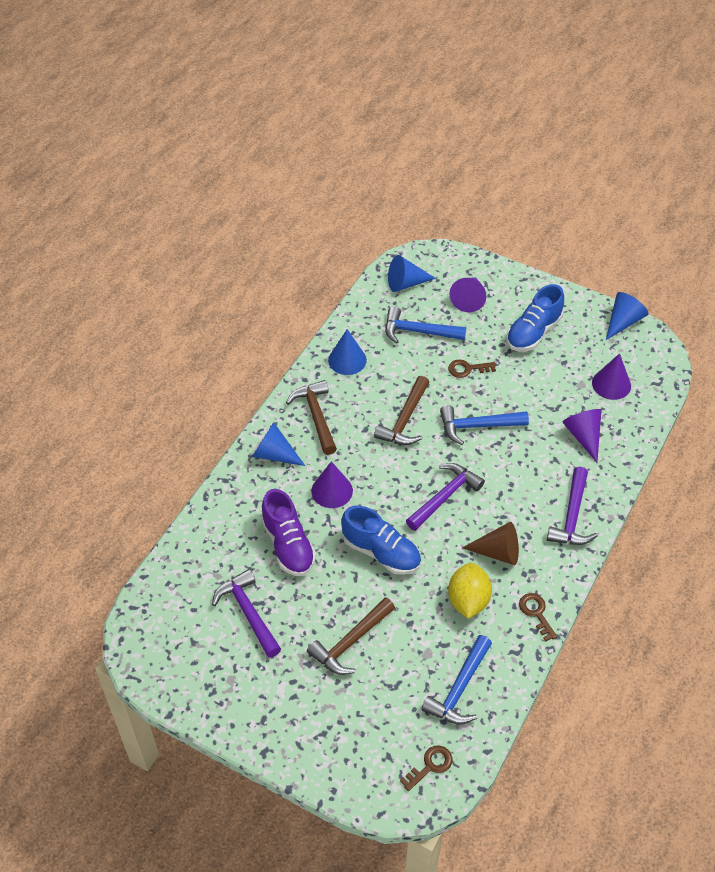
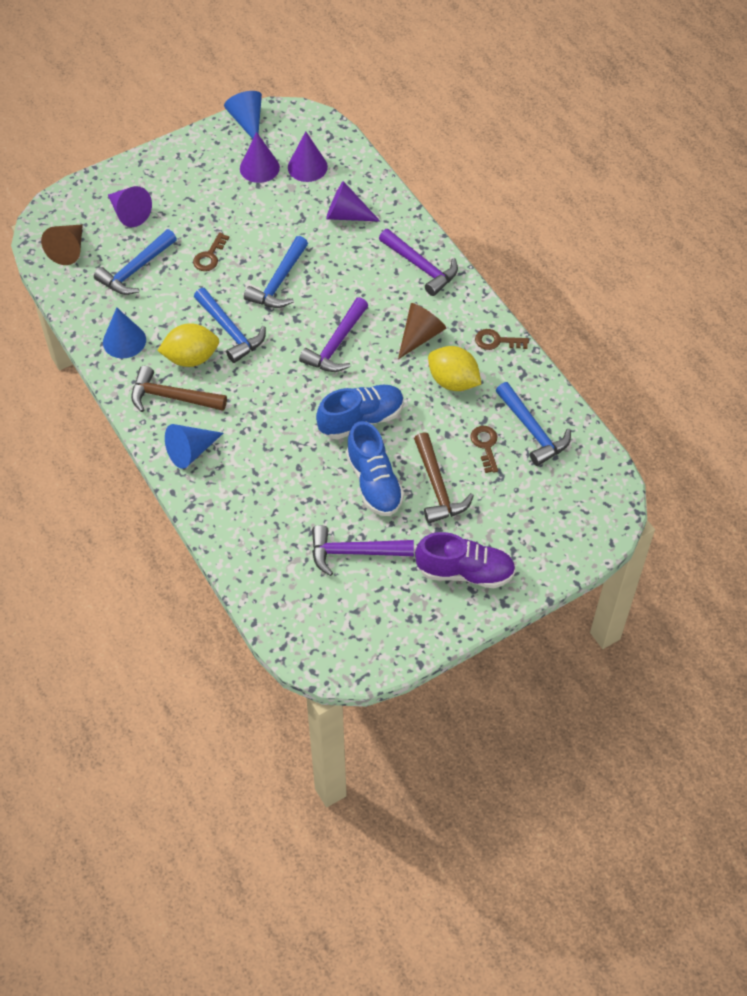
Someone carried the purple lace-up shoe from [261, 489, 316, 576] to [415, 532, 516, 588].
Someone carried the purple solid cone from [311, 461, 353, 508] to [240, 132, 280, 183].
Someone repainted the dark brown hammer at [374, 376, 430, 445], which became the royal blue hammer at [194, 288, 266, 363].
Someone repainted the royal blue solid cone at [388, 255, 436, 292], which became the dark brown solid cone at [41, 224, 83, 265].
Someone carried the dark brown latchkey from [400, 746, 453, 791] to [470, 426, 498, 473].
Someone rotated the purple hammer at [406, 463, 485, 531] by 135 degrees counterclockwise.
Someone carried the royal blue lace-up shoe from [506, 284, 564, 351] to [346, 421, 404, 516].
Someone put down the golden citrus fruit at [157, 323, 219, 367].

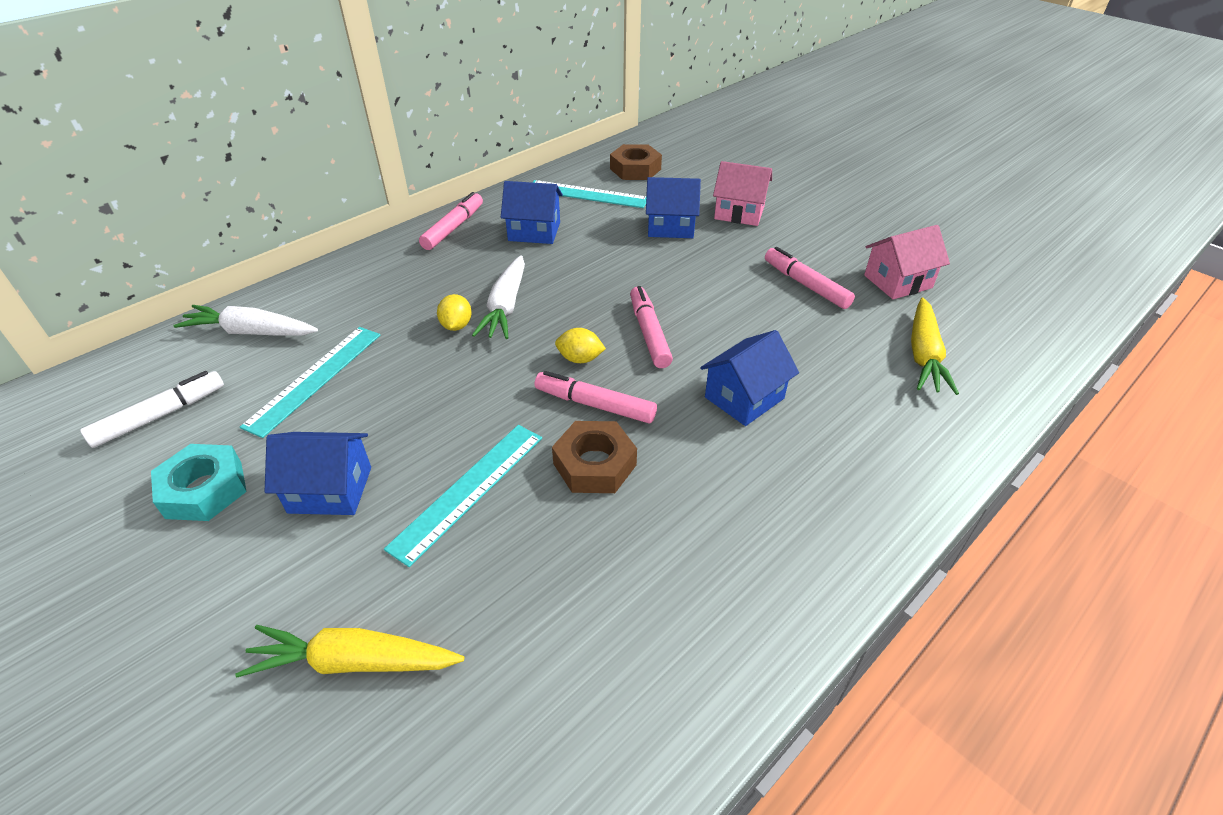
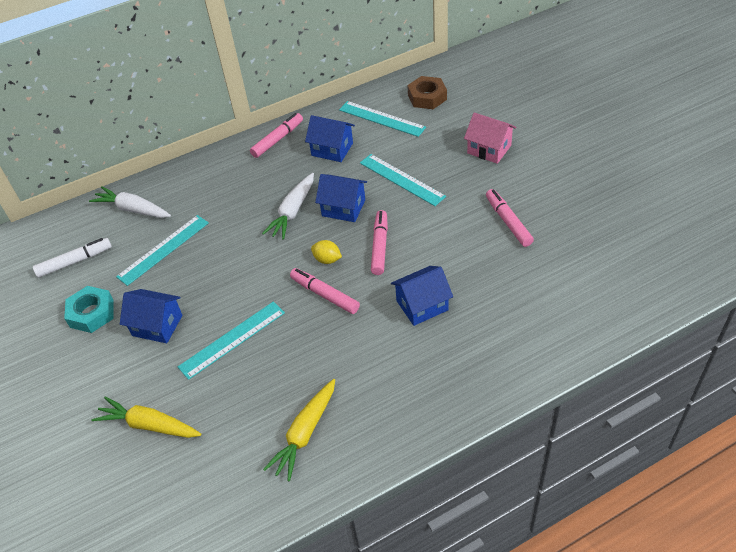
Someone took away the golden citrus fruit at [437, 294, 472, 331].
Someone took away the dark brown hex nut at [552, 421, 637, 493].
Someone carried the royal blue toy house from [646, 177, 701, 238] to [315, 174, 367, 222].
Someone took away the rosy toy house at [864, 225, 950, 299].
Someone carried the golden carrot from [911, 298, 959, 395] to [263, 379, 335, 481].
Someone put down the teal straightedge at [360, 154, 446, 206].

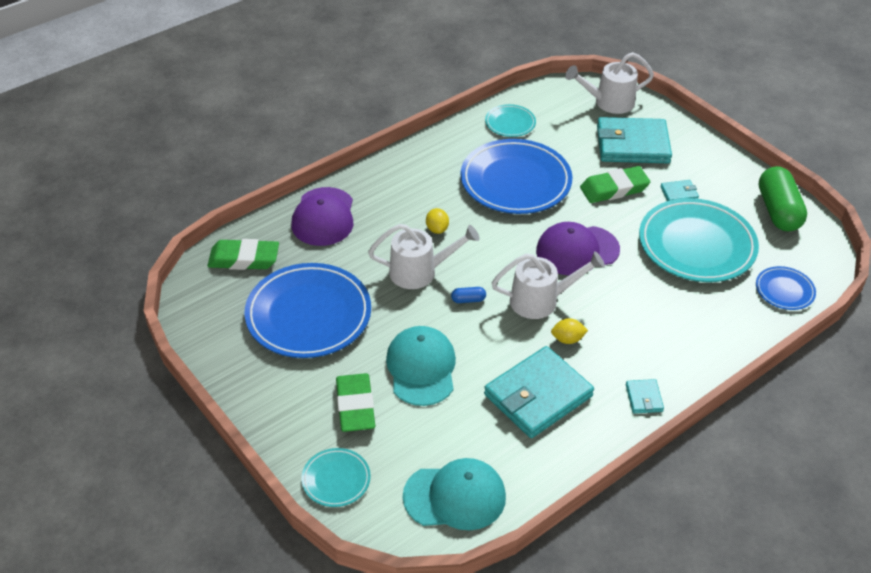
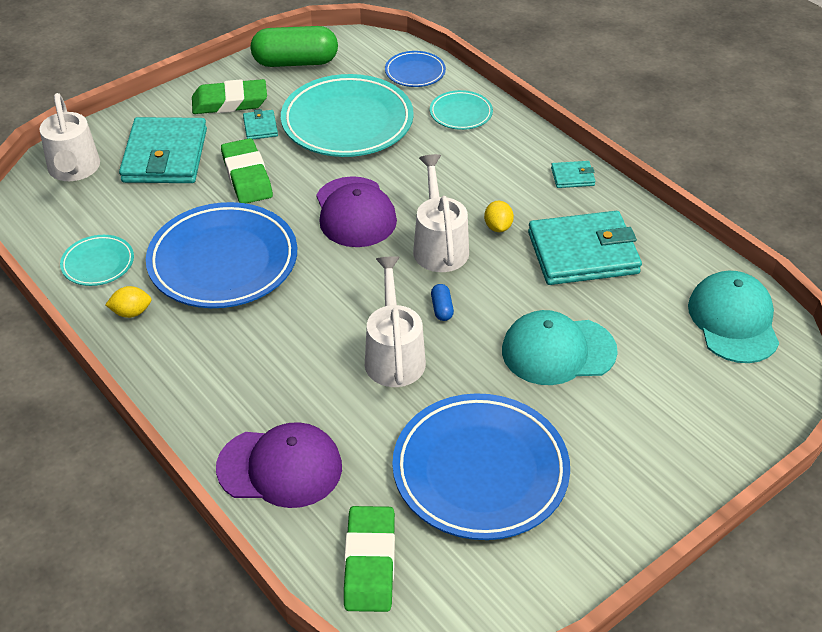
Someone carried the teal plate from [301, 448, 371, 507] to [430, 90, 493, 130].
Someone carried the leaf-green pencil eraser from [336, 373, 375, 432] to [192, 79, 267, 114].
Someone carried the golden citrus fruit from [426, 208, 449, 234] to [105, 286, 152, 318].
Someone rotated the teal wallet at [484, 346, 594, 438] by 60 degrees counterclockwise.

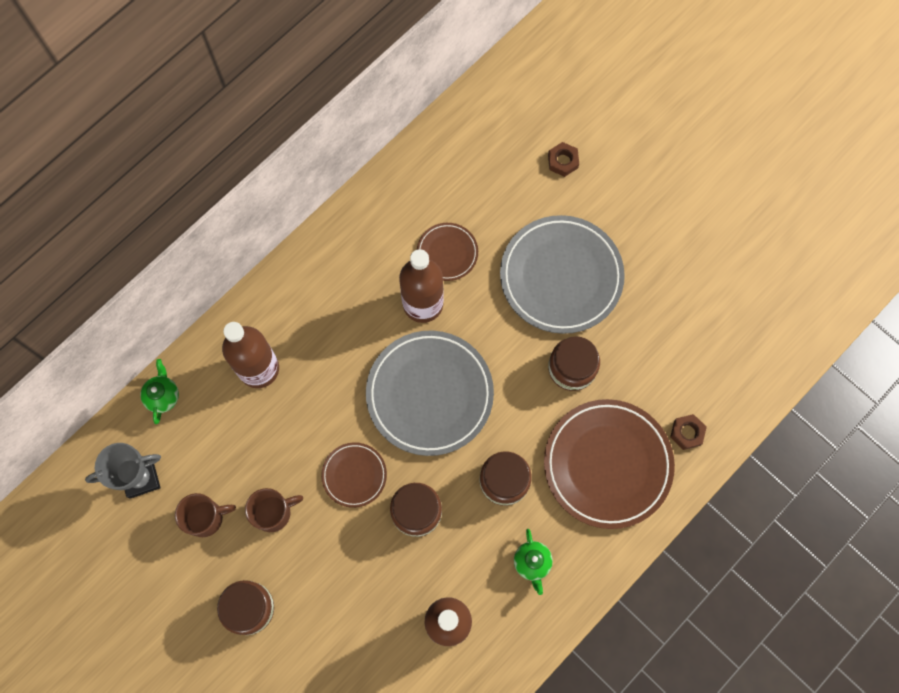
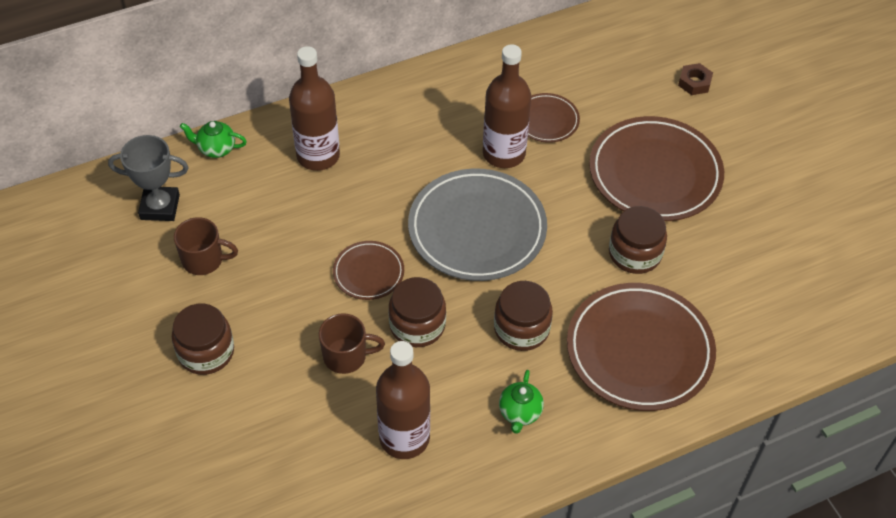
Someone rotated the leaf-green china teapot at [141, 359, 179, 424] by 105 degrees counterclockwise.
Someone carried the dark brown mug from [245, 488, 303, 532] to [319, 313, 385, 374].
Someone repainted the ash-grey plate at [500, 215, 625, 334], which became the dark brown plate at [589, 116, 724, 221].
Someone took away the dark brown hex nut at [670, 414, 707, 450].

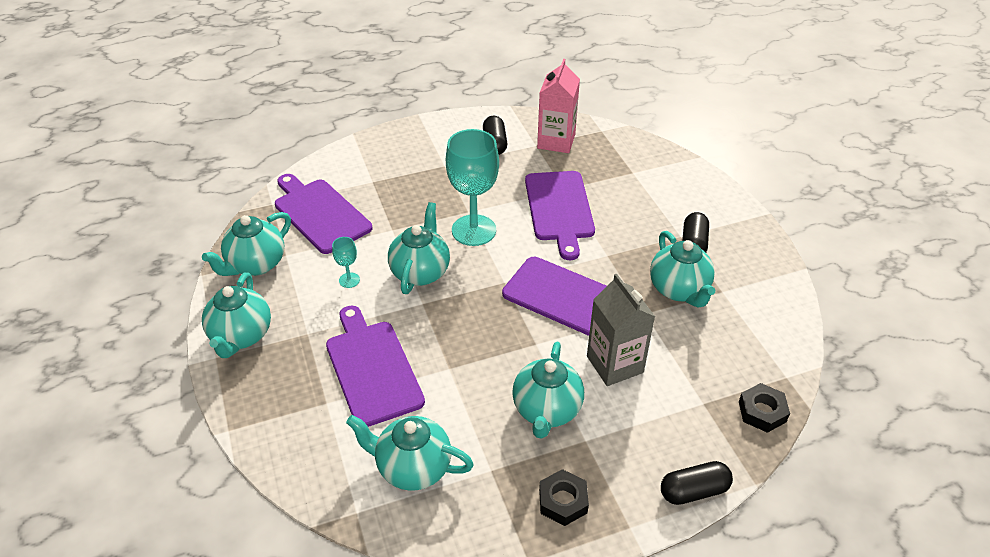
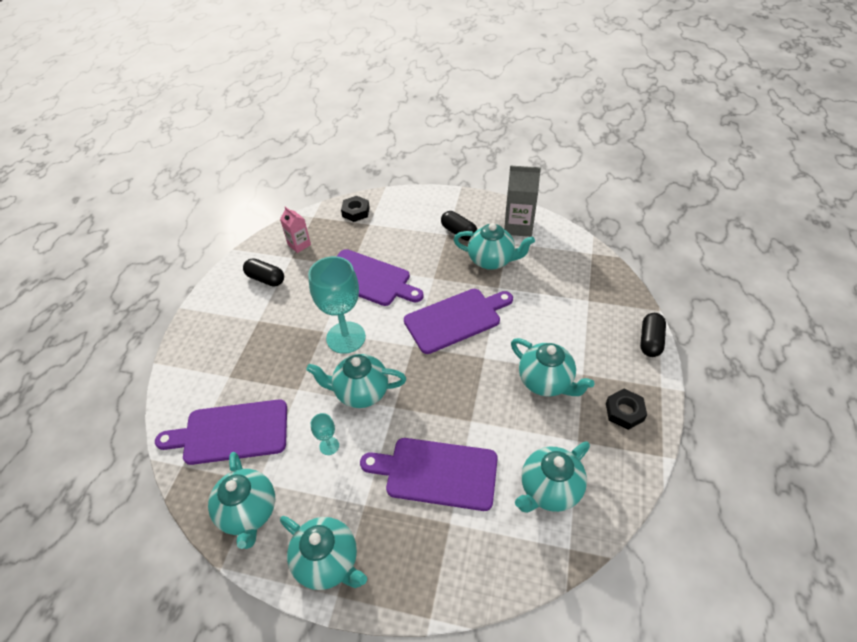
Someone rotated the teal china teapot at [388, 202, 450, 294] by 45 degrees counterclockwise.
Someone scaled the rosy juice carton at [537, 59, 580, 153] by 0.61.
Someone carried the ash-grey juice carton from [587, 274, 655, 386] to [504, 165, 541, 237].
Someone carried the black hex nut from [739, 383, 790, 433] to [341, 196, 370, 222].

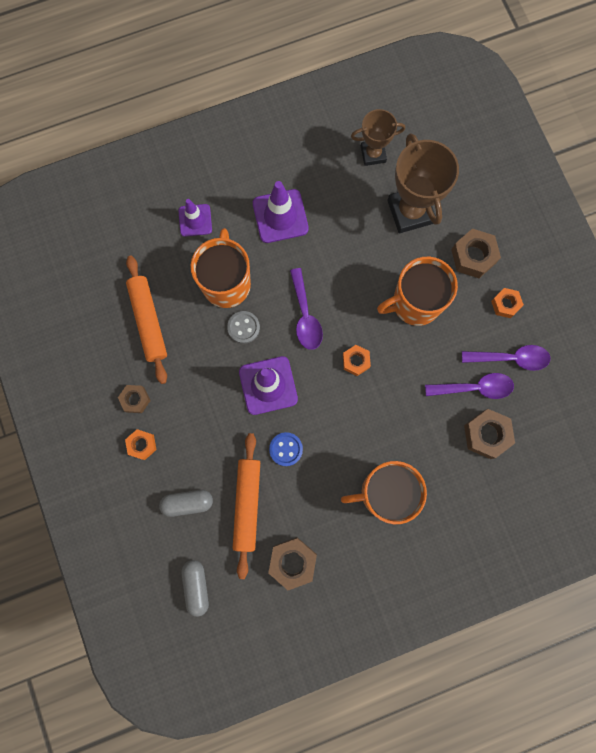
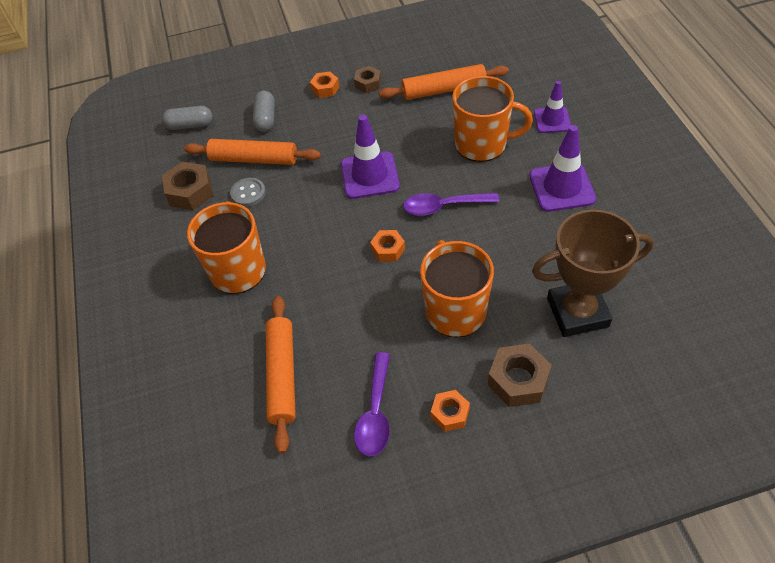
Someone carried the ash-grey button from [227, 311, 260, 344] to [230, 178, 266, 207].
Someone took away the royal blue button at [269, 432, 303, 466].
Someone took away the dark brown prize cup at [351, 109, 405, 166].
Someone took away the purple spoon at [425, 373, 514, 399].
Someone swapped the dark brown hex nut at [464, 409, 515, 459] for the bright orange dough roller at [266, 296, 296, 454].

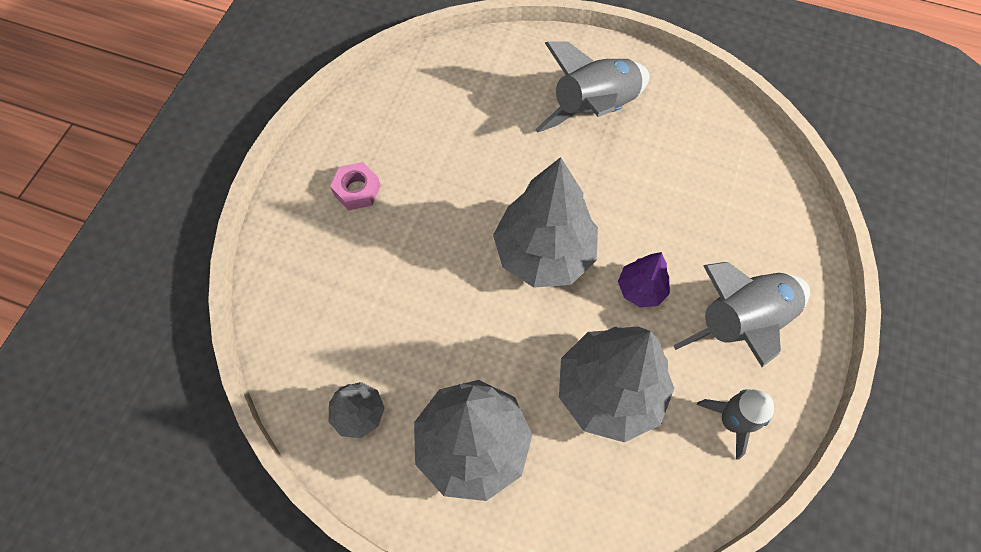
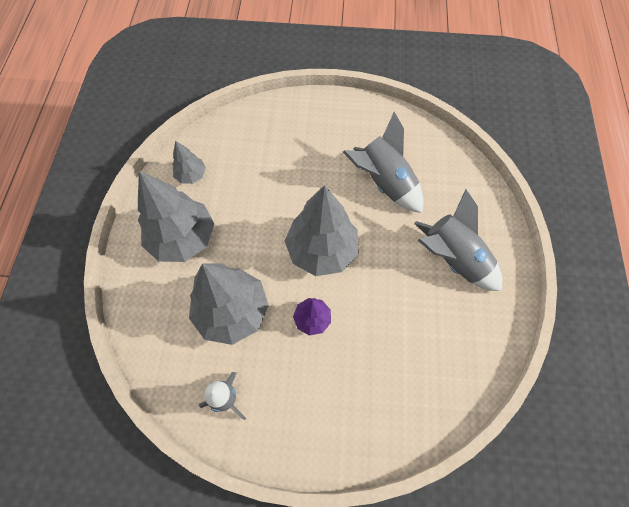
Someone took away the rosy hex nut at [330, 162, 381, 210].
Someone carried the ash-grey toy rocket from [673, 262, 810, 367] to [343, 112, 424, 213].

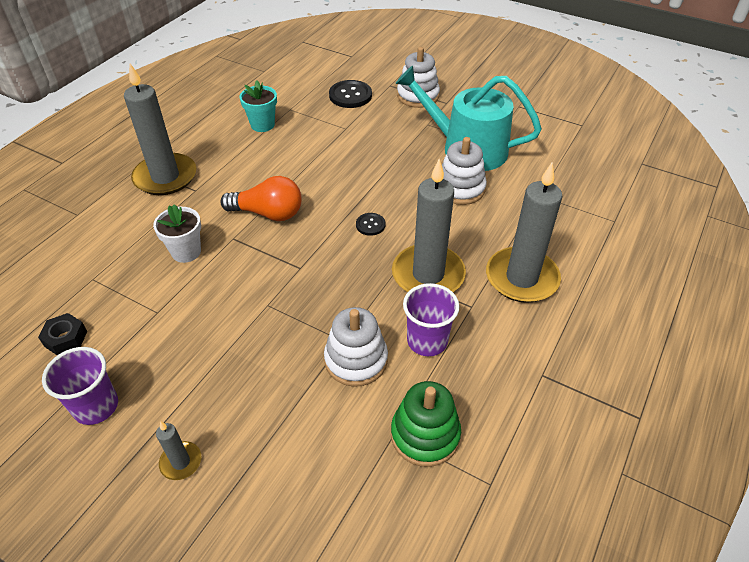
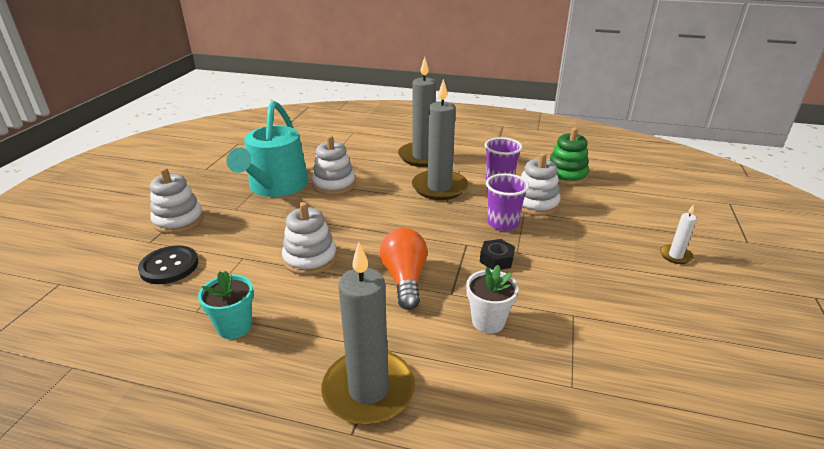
Someone carried the black hex nut from [38, 313, 87, 355] to [480, 239, 515, 270].
Someone carried the purple tumbler from [42, 347, 118, 425] to [486, 173, 529, 231].
Someone repainted the ash-grey wax candle at [156, 421, 201, 480], which became the white wax candle at [660, 204, 697, 264].
Someone took away the black button at [356, 213, 385, 236].
Someone put down the white ring stacker at [282, 202, 337, 275].

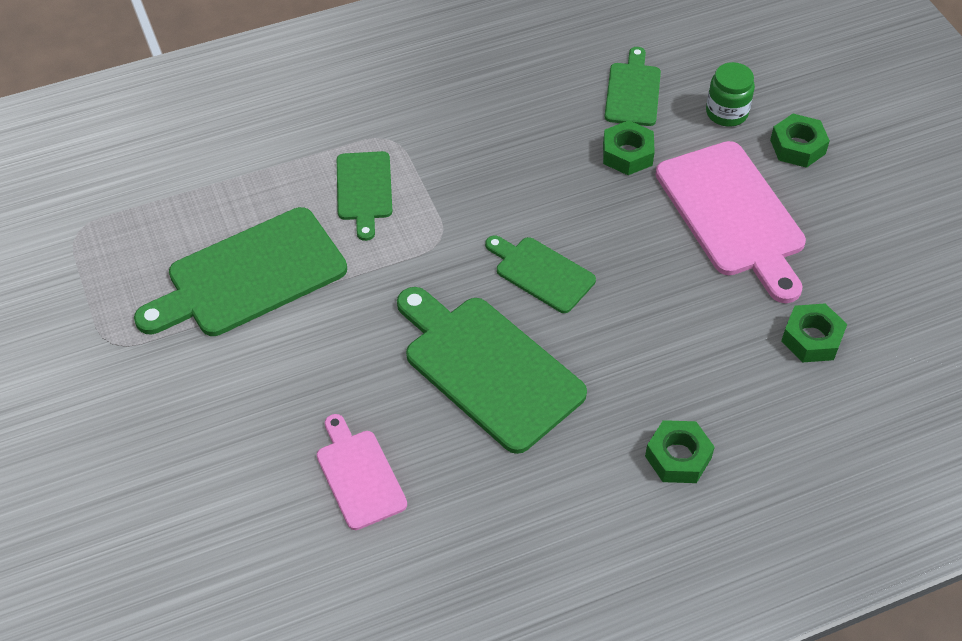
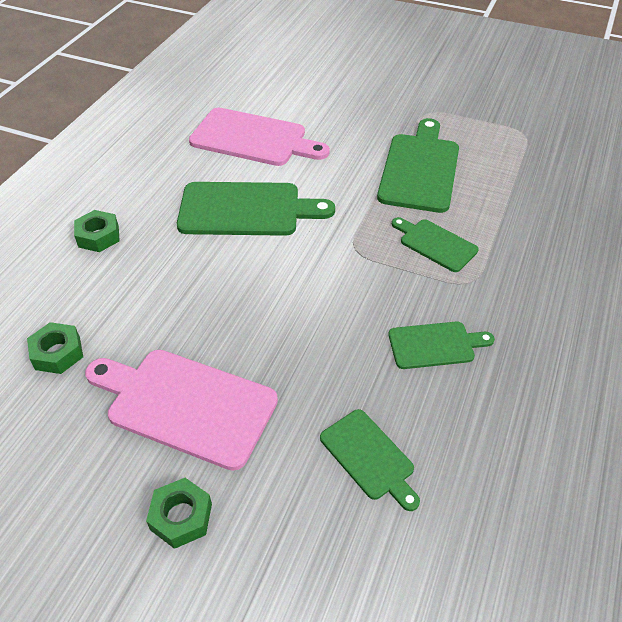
Someone scaled the rosy chopping board at [317, 414, 407, 530] by 1.78.
Someone carried the leaf-green chopping board from [485, 235, 596, 313] to [389, 321, 495, 369].
Someone took away the leaf-green hex nut at [603, 120, 655, 175].
Someone took away the leaf-green jar at [706, 62, 755, 127].

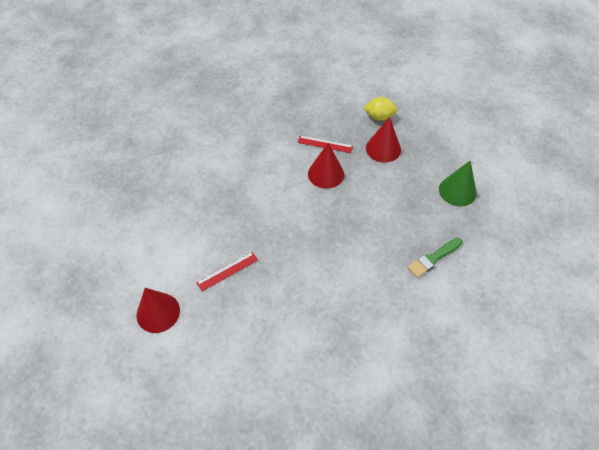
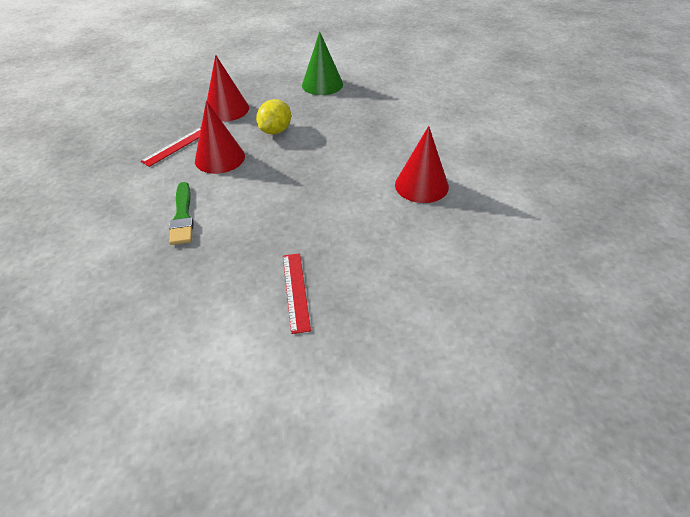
Someone carried the crimson solid cone from [136, 288, 180, 333] to [395, 126, 449, 203].
Someone carried the golden citrus fruit from [364, 97, 397, 121] to [256, 99, 291, 134].
Someone carried the leaf-green paint brush from [407, 238, 462, 278] to [169, 182, 193, 245].

